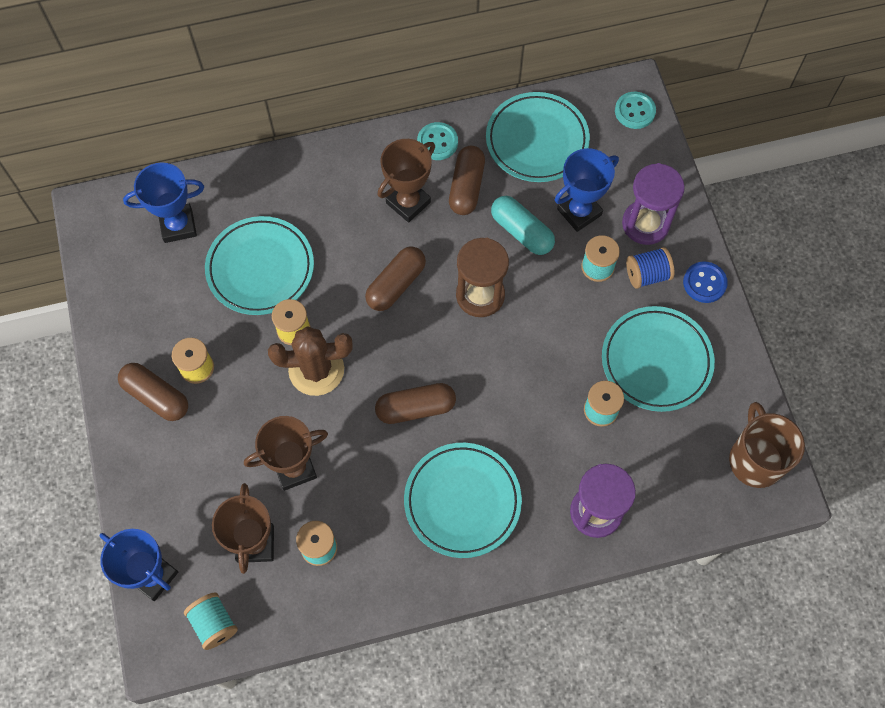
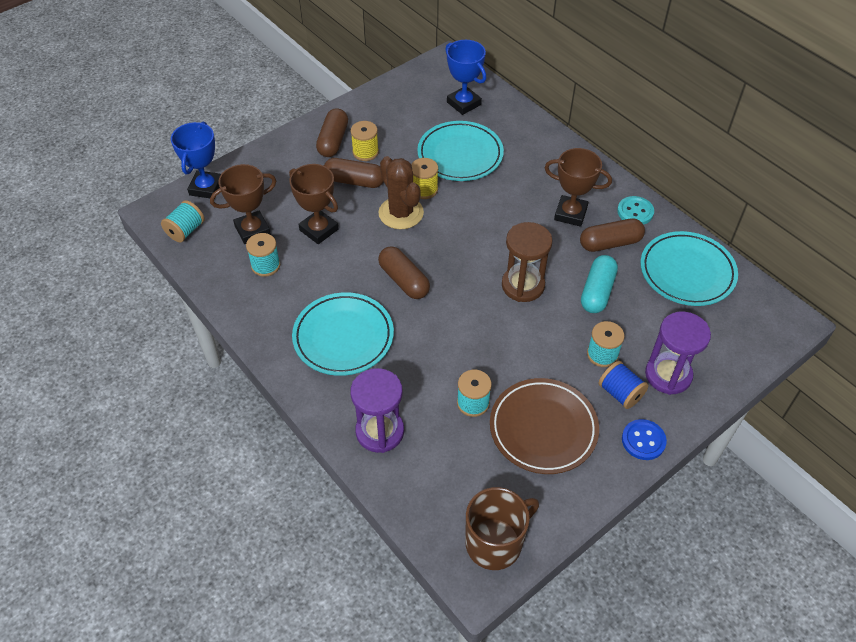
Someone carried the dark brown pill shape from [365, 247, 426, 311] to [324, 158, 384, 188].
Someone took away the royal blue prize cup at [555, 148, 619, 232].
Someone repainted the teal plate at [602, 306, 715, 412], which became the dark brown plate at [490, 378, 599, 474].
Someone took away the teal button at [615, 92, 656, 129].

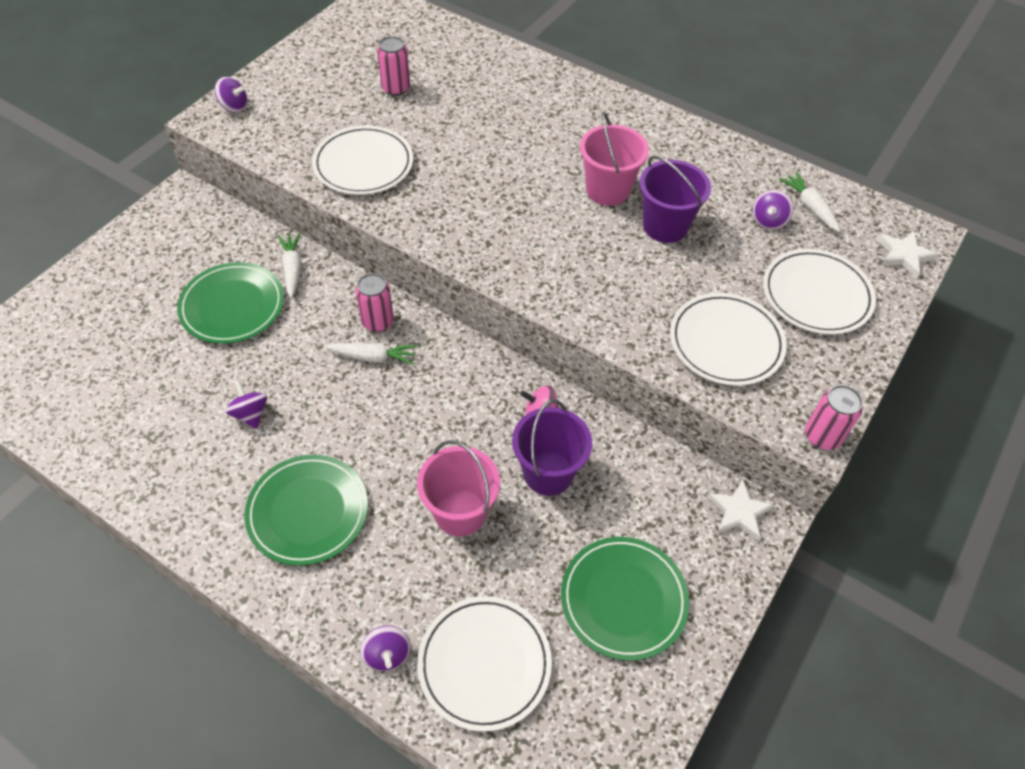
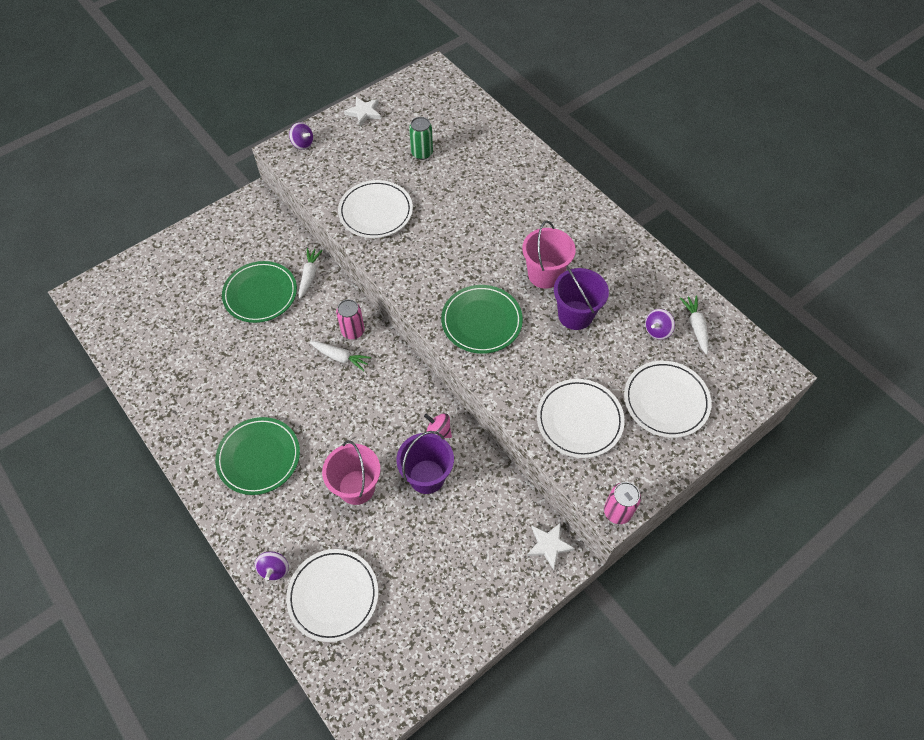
Someone took away the purple whirligig at [226, 380, 267, 429].
Someone repainted the rosy can at [377, 36, 410, 96], which became the leaf-green can at [409, 117, 433, 160].
Someone carried the leaf-green plate from [561, 537, 689, 661] to [441, 285, 523, 354].
Someone carried the white five-pointed star from [878, 231, 939, 278] to [344, 97, 381, 126].

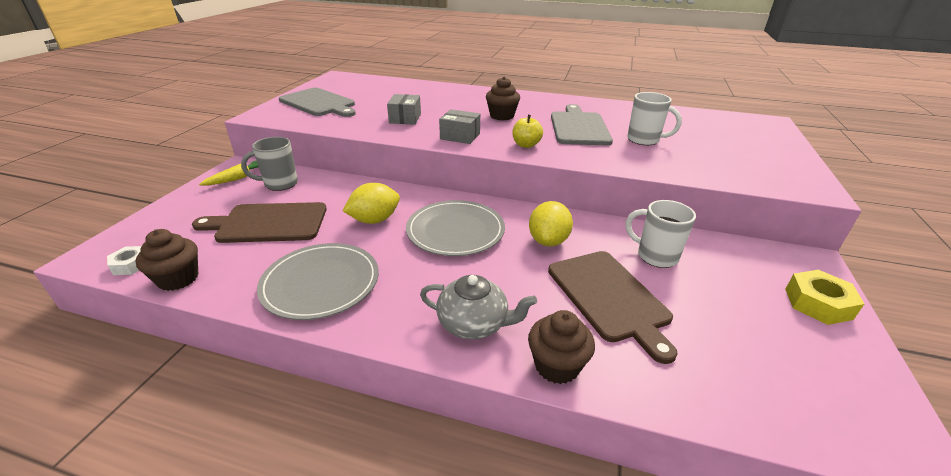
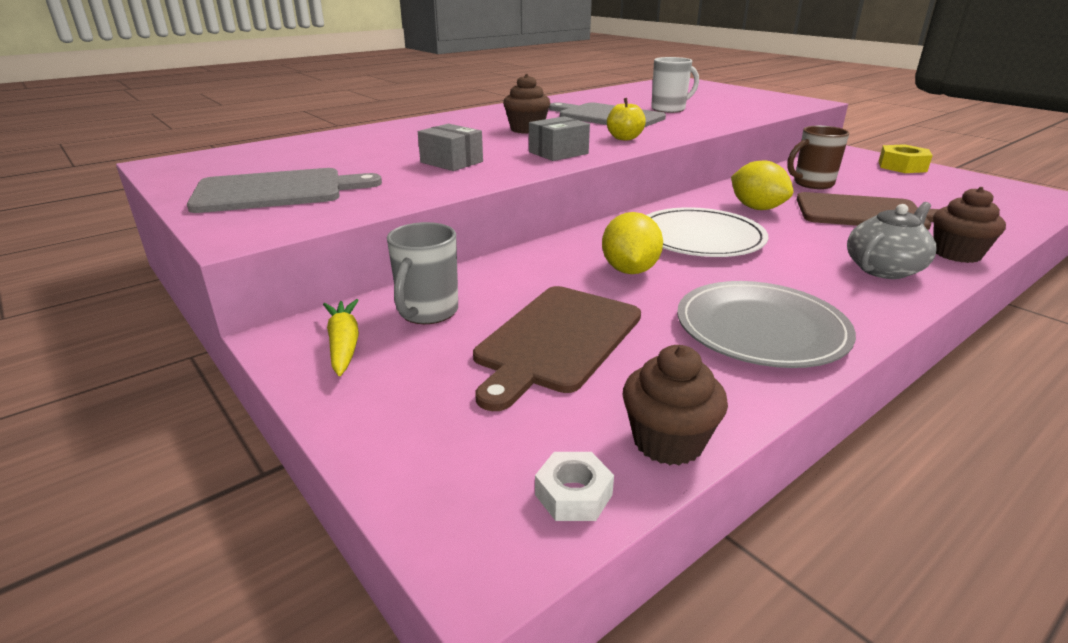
Someone repainted the ash-grey plate at [406, 200, 505, 256], which became the white plate at [647, 207, 768, 257].
Someone repainted the white mug at [625, 200, 696, 268], which became the dark brown mug at [787, 126, 849, 189].

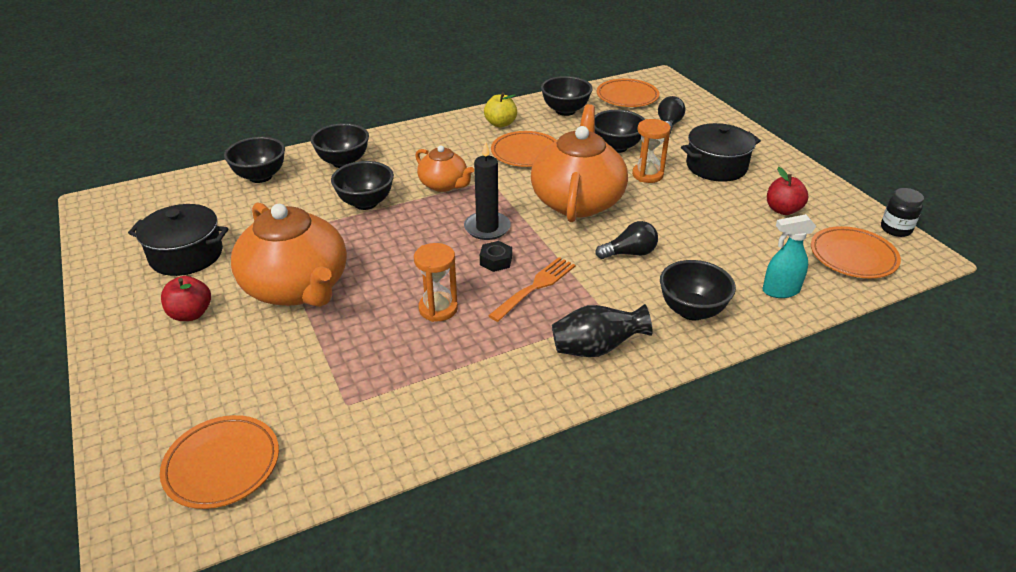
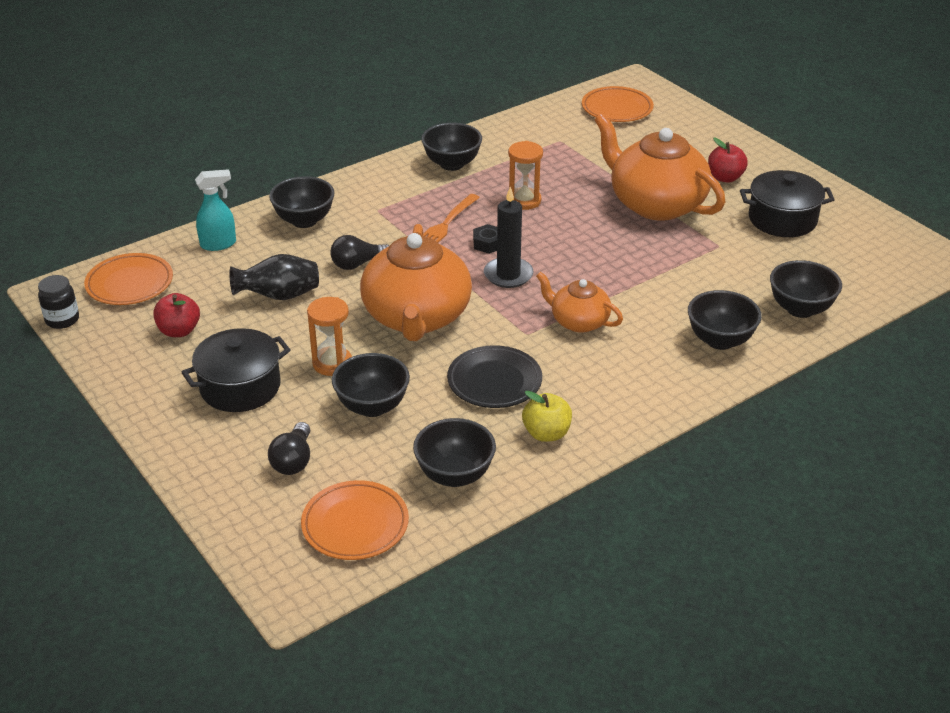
Someone carried the black bowl from [331, 161, 394, 210] to [421, 123, 482, 171].
Someone repainted the bright orange plate at [491, 131, 556, 167], which became the black plate at [447, 345, 542, 408].
Someone carried the black flower vase from [552, 304, 652, 357] to [230, 254, 319, 300].

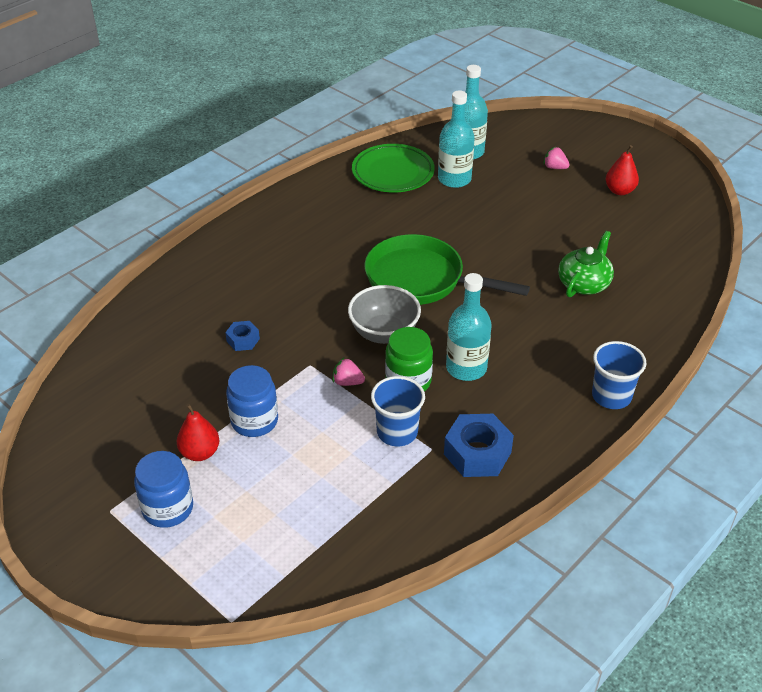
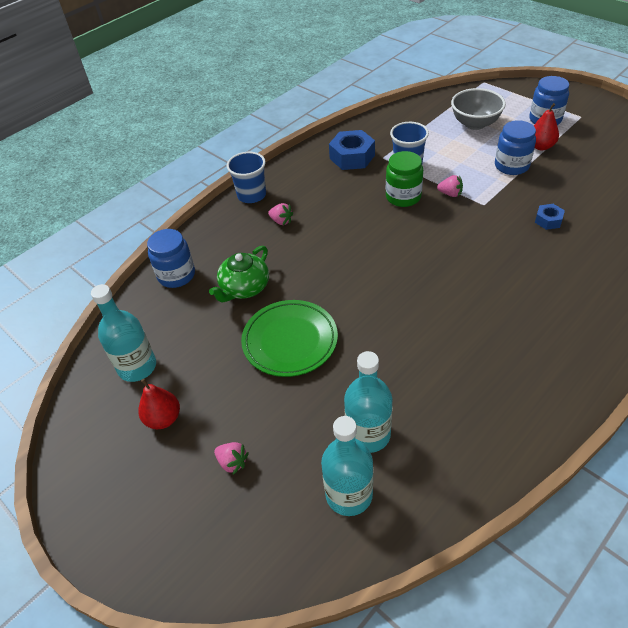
Someone carried the ash-grey bowl from [348, 285, 421, 344] to [451, 88, 506, 130].
Someone carried the leaf-green plate from [352, 144, 435, 192] to [241, 300, 338, 377].
Someone took away the leaf-green pan at [365, 234, 530, 305].
Someone carried the teal bottle from [446, 273, 492, 381] to [91, 284, 156, 382].
Someone put down the royal blue jar at [147, 229, 195, 288].
Someone put down the rosy berry at [268, 203, 293, 225].

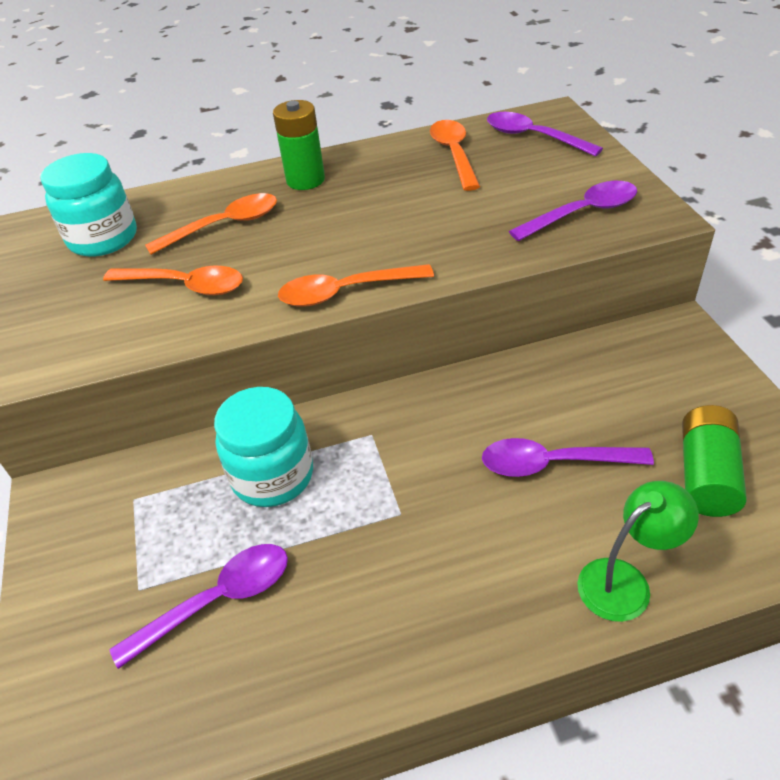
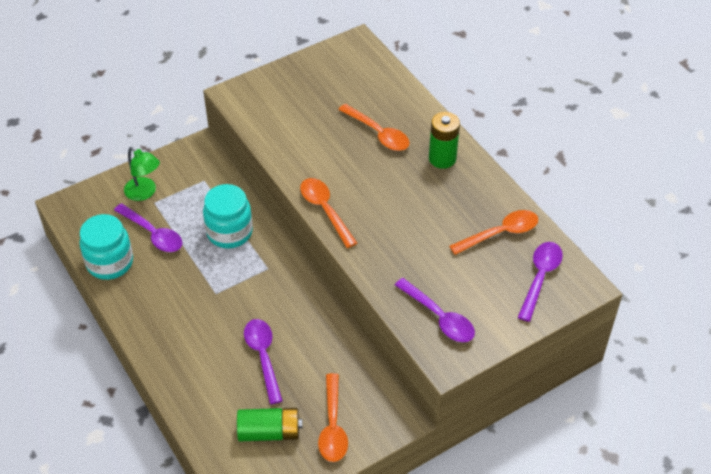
Someone carried the teal jar from [40, 153, 137, 257] to [80, 214, 133, 280].
Someone carried the bright orange spoon from [103, 266, 243, 295] to [318, 373, 348, 462].
Someone carried the leaf-green lamp from [577, 481, 699, 622] to [124, 147, 160, 201].

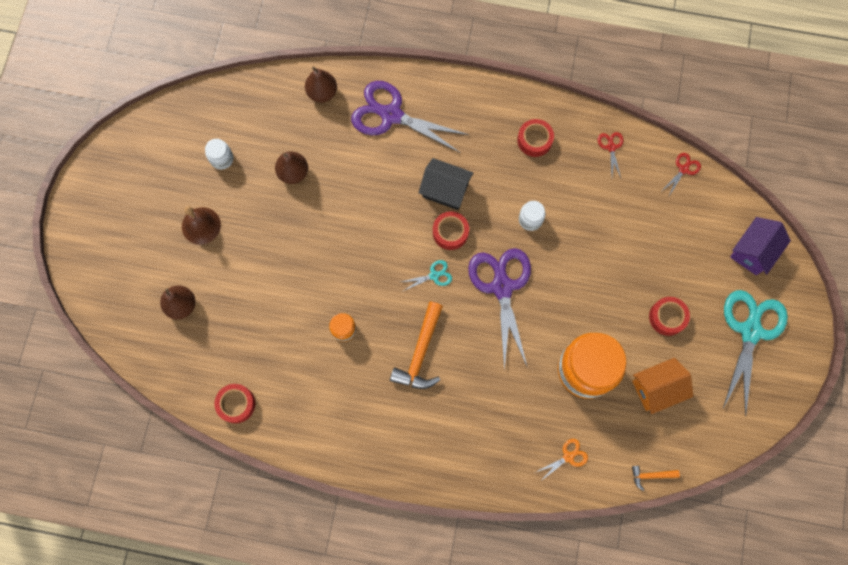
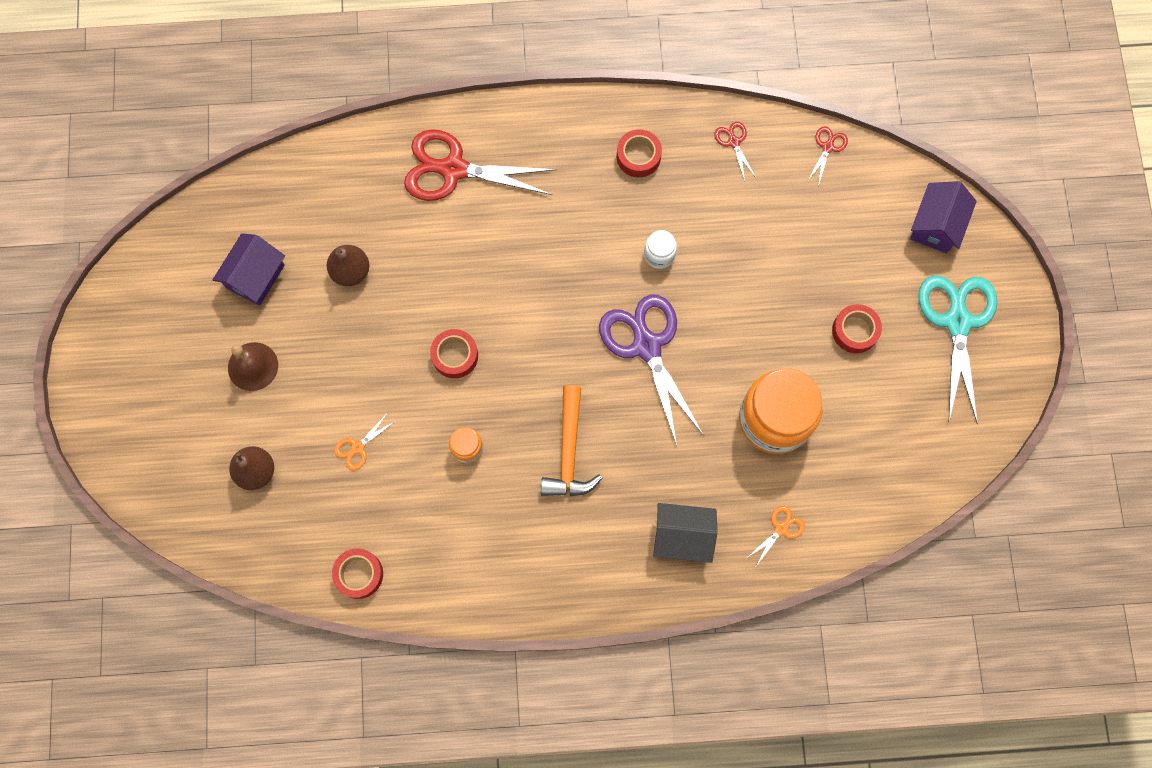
Someone swapped the white jar at [205, 139, 233, 170] for the purple toy house at [213, 233, 285, 306].
Someone took away the dark brown pear fruit at [305, 66, 337, 103].
Someone repainted the purple pair of scissors at [351, 81, 469, 153], which became the crimson pair of scissors at [404, 129, 556, 201].
Someone took away the teal pair of scissors at [401, 260, 452, 291].
Someone carried the black toy house from [419, 158, 473, 210] to [653, 503, 718, 563].
Someone carried the crimson roll of tape from [433, 211, 469, 250] to [430, 329, 478, 378].
Someone took away the bright orange toy house at [632, 358, 693, 414].
Someone took away the bright orange hammer at [632, 466, 680, 491].
Someone put down the bright orange pair of scissors at [334, 414, 396, 470].

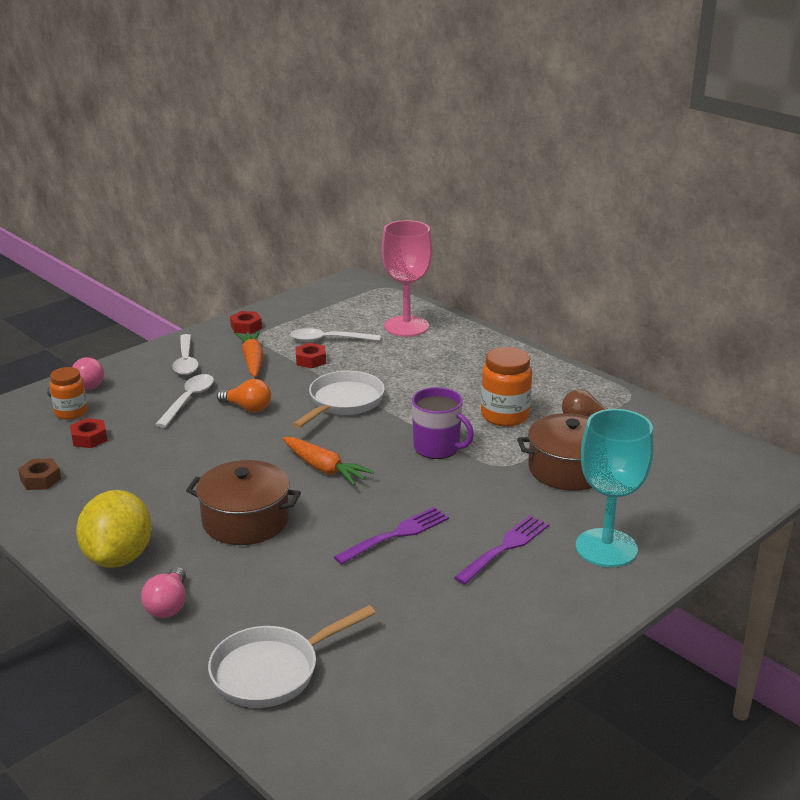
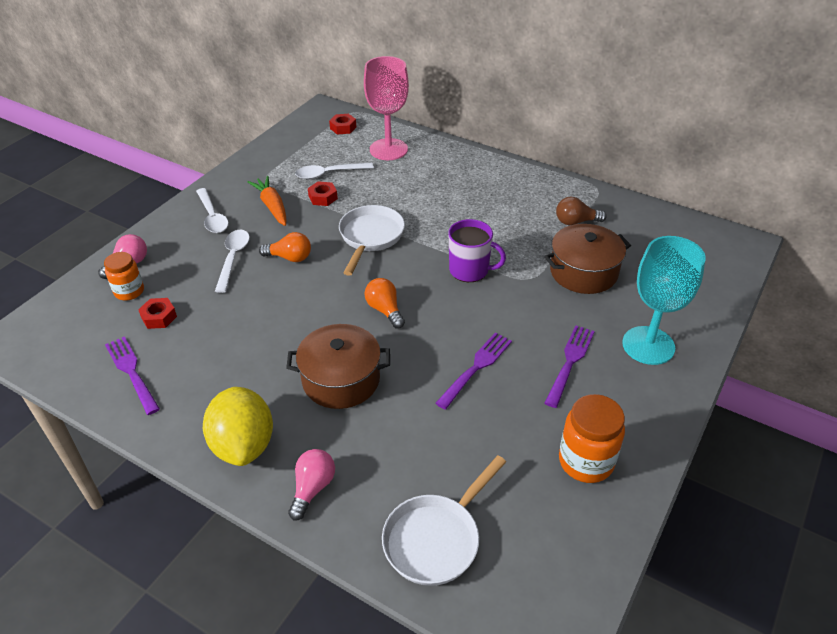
Someone swapped the dark brown hex nut at [18, 458, 61, 490] for the purple fork at [105, 336, 160, 415].
Someone rotated the rosy lightbulb at [141, 567, 186, 618] by 150 degrees counterclockwise.
Someone carried the crimson hex nut from [230, 311, 262, 334] to [329, 114, 356, 134].
Someone swapped the bright orange carrot at [283, 437, 374, 485] for the bright orange lightbulb at [365, 278, 405, 328].
Someone carried the bright orange jar from [481, 347, 532, 427] to [559, 394, 625, 483].

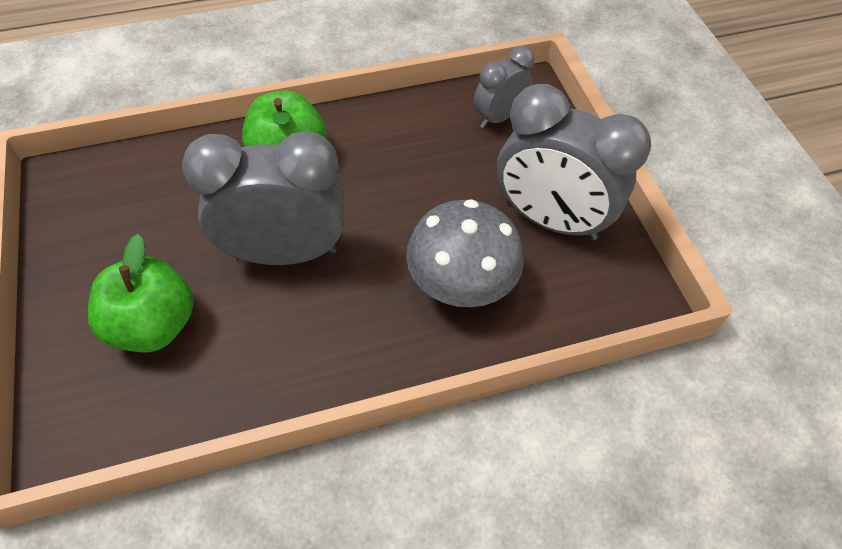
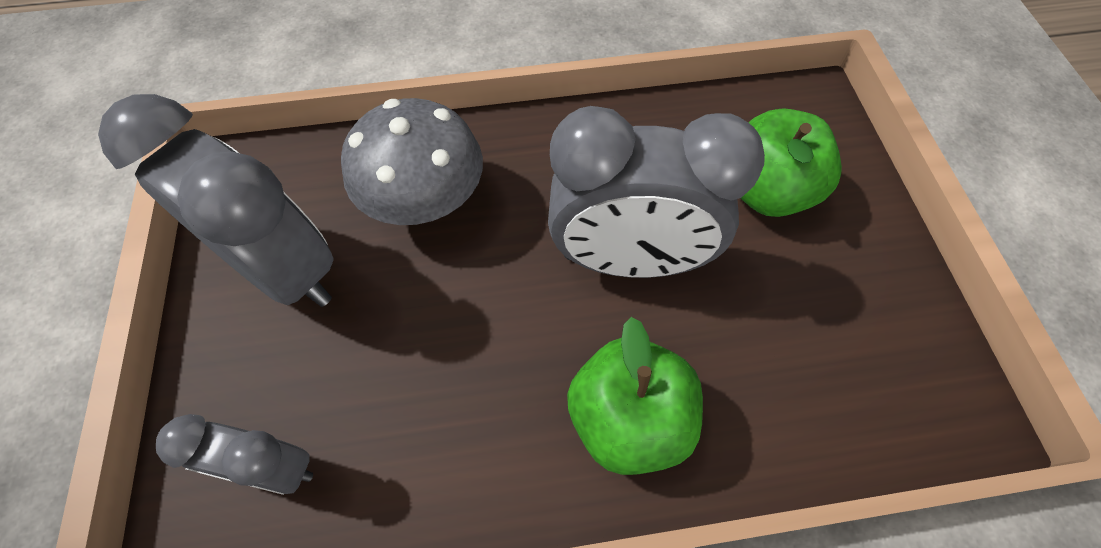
Someone rotated the ash-grey clock at [473, 46, 534, 128] by 45 degrees clockwise.

